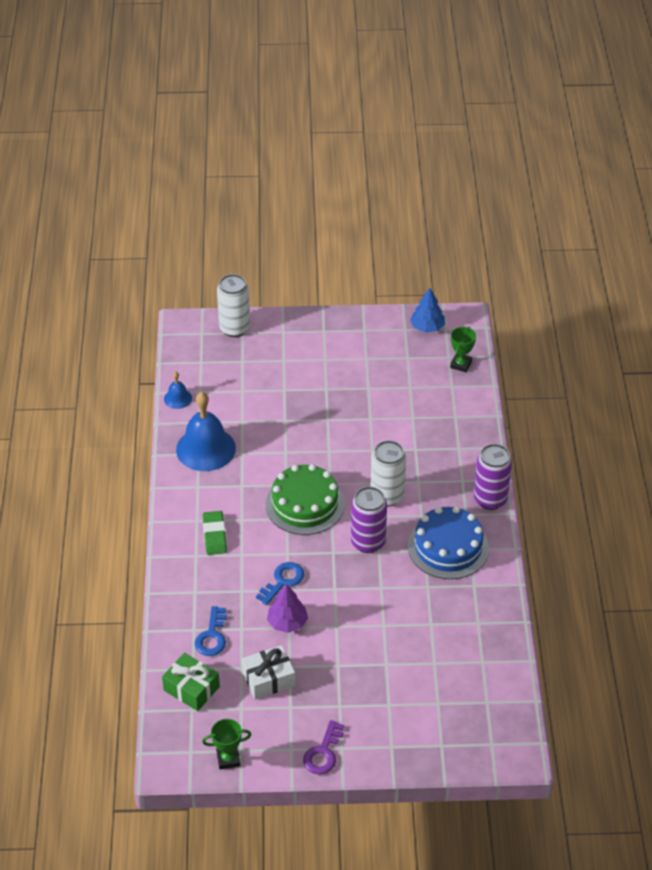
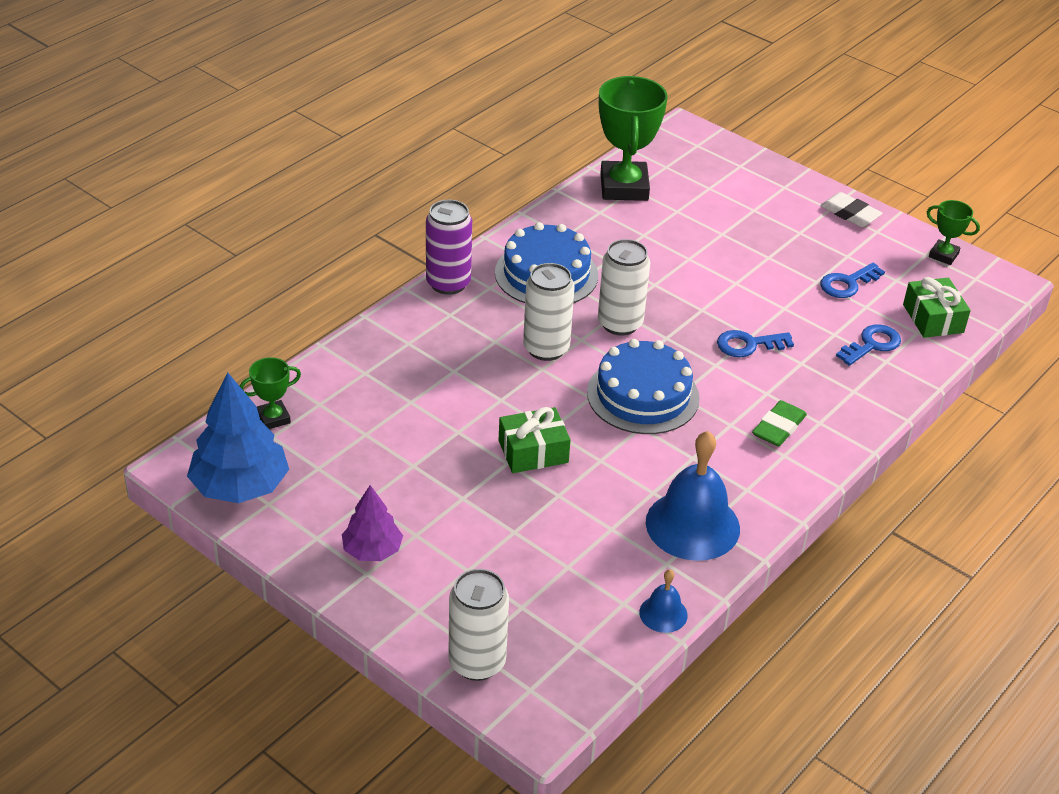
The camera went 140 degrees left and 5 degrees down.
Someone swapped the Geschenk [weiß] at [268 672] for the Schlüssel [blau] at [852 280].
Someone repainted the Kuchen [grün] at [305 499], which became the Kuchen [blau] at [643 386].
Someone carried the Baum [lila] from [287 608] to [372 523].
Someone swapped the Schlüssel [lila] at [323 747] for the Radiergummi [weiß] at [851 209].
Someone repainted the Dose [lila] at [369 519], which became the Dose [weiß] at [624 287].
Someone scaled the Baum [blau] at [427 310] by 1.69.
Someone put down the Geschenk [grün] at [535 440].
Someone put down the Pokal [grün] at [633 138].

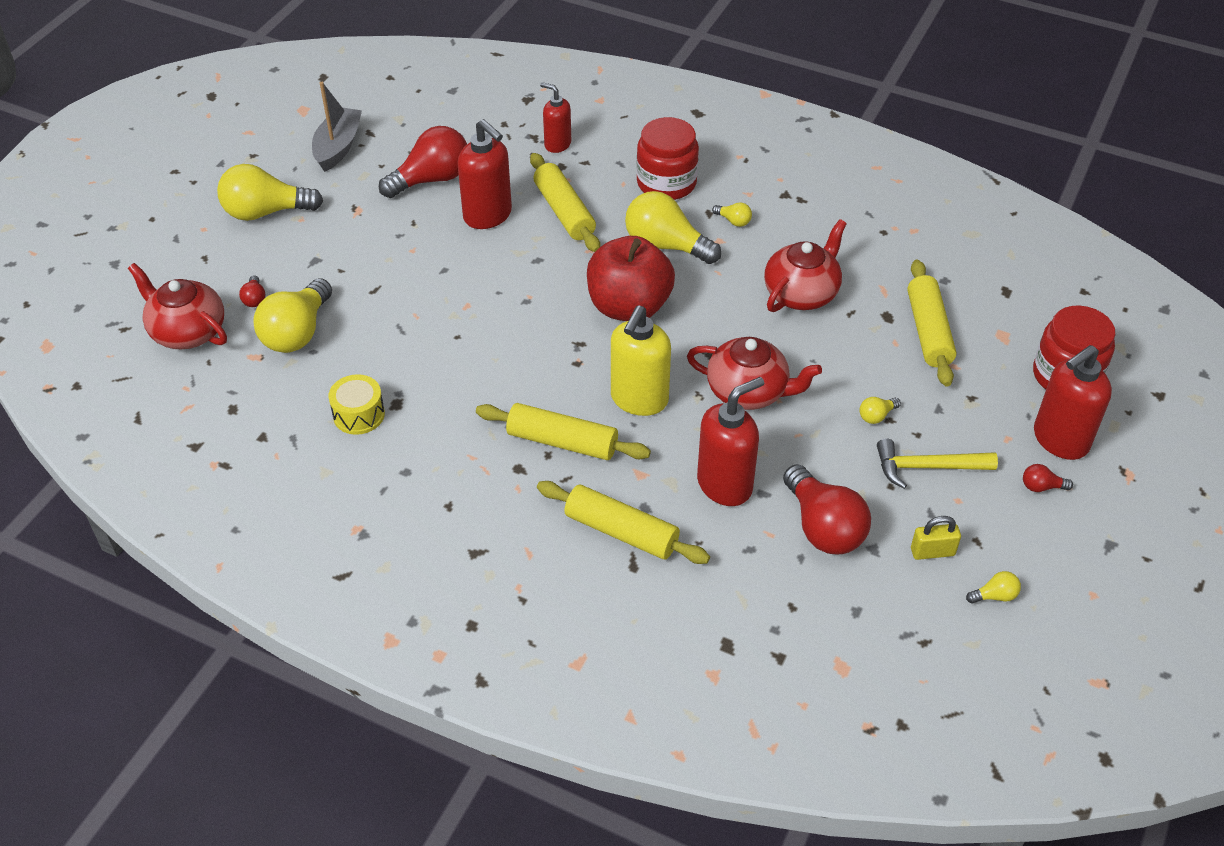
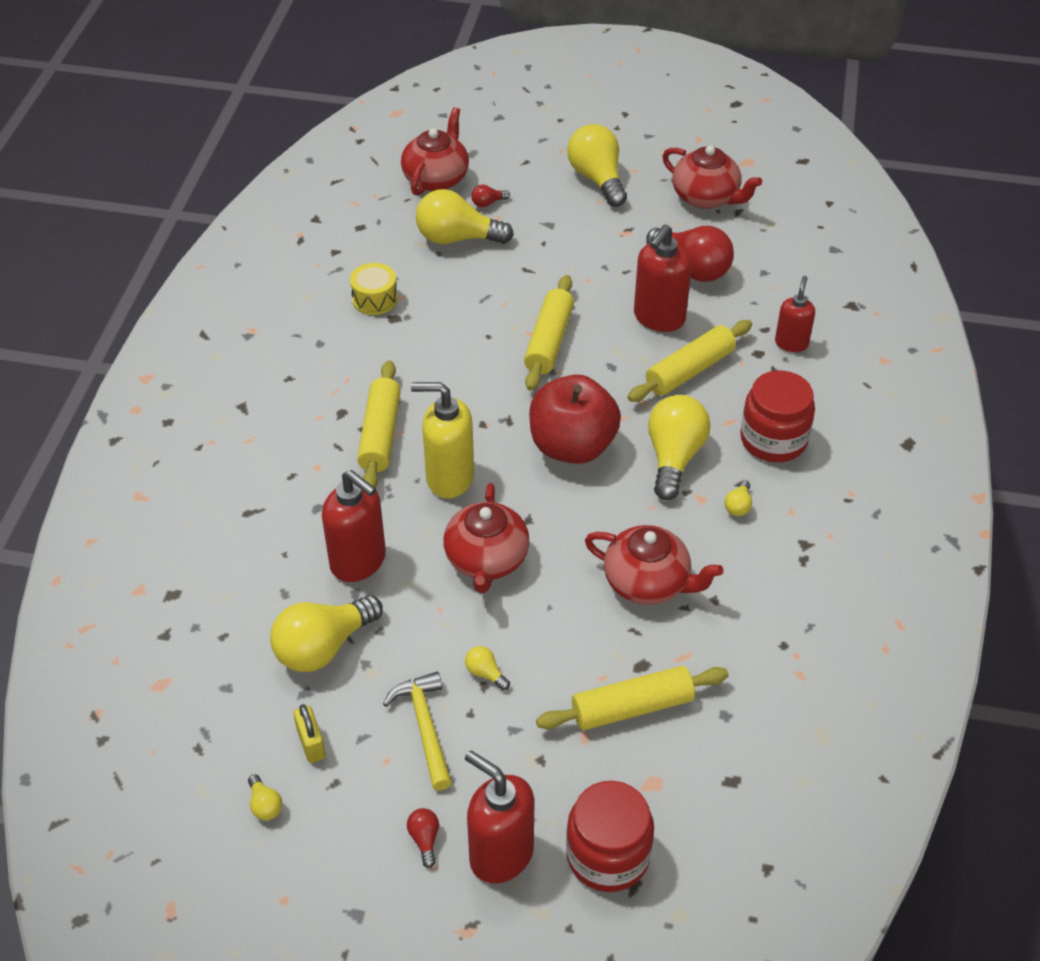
The camera went 75 degrees right and 0 degrees up.
Someone swapped the Boot [grau] at [337 127] for the Teekanne [rot] at [712 177].
Someone carried the Nudelholz [gelb] from [623 522] to [549 333].
Someone repainted the Glühbirne [rot] at [827 509], which became the Glühbirne [gelb] at [326 633].

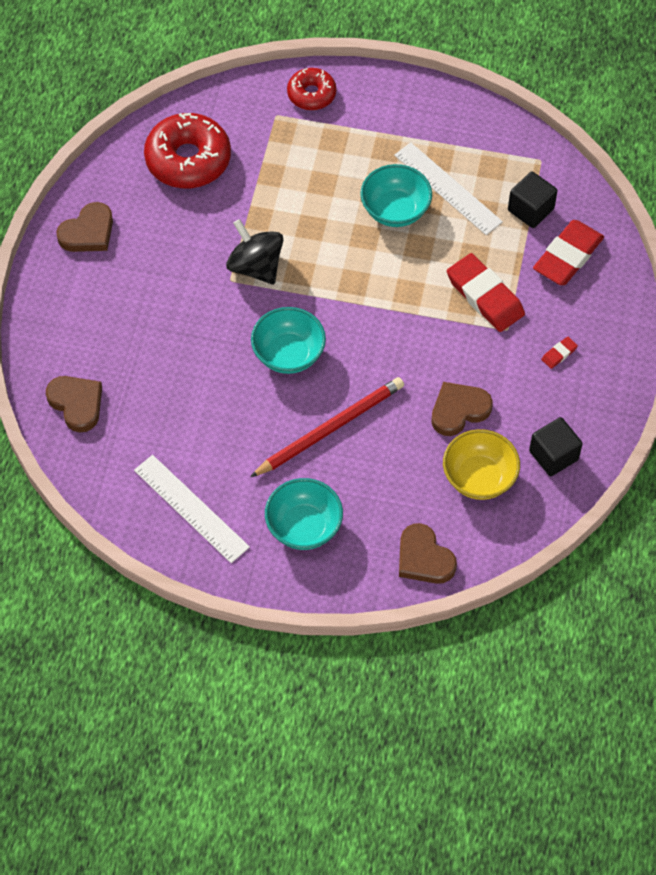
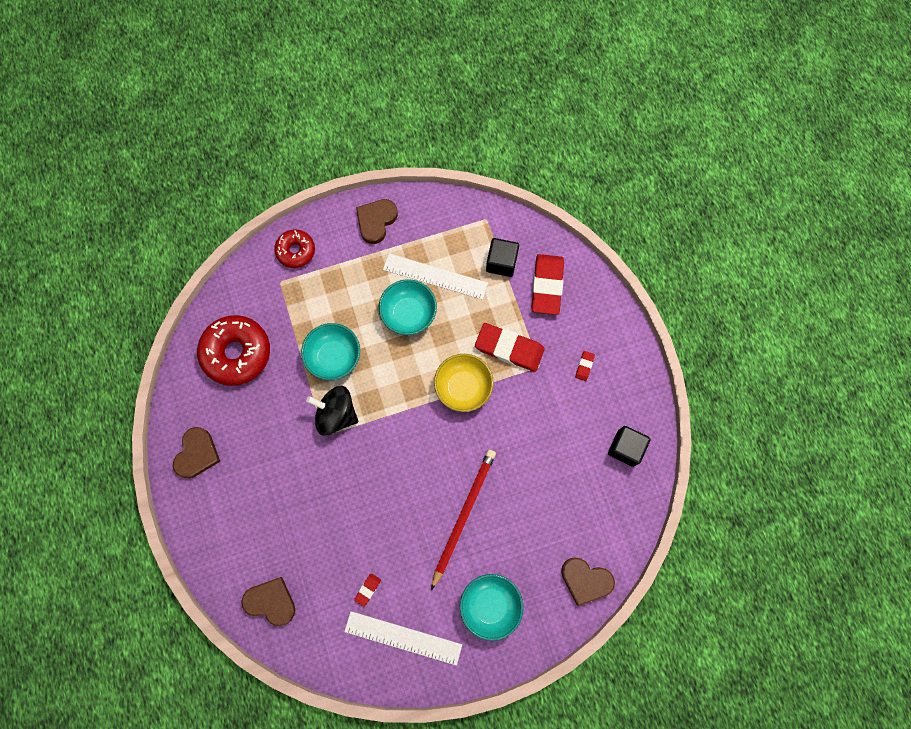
The camera went 30 degrees left and 15 degrees up.
Someone carried the Schüssel [türkis] from [288 340] to [330 351].
Someone carried the Herz [braun] from [462 409] to [377 221].
Someone carried the Schüssel [gelb] from [481 464] to [464 383].
Someone put down the Radiergummi [rot] at [367 590].

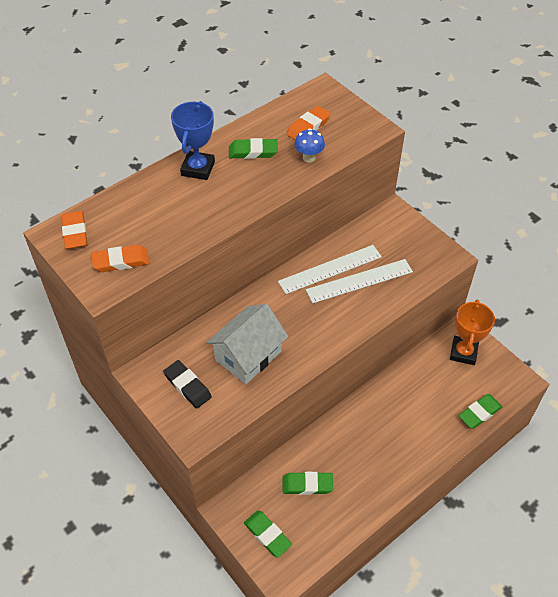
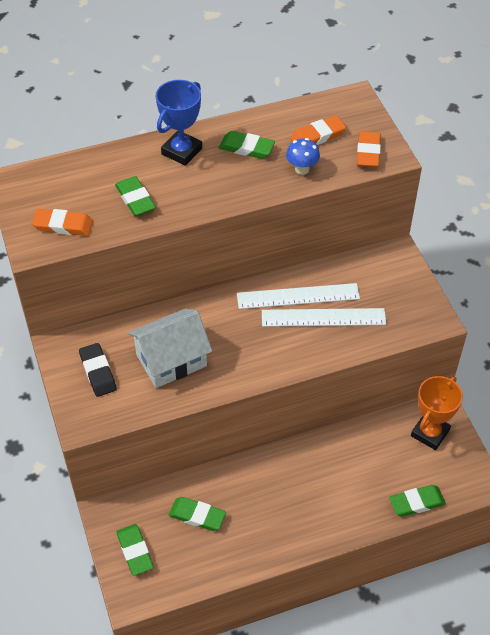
The camera went 20 degrees right and 0 degrees up.
Someone carried the Radiergummi [orange] from [74 230] to [369 149].
Someone put down the Radiergummi [grün] at [135 196].

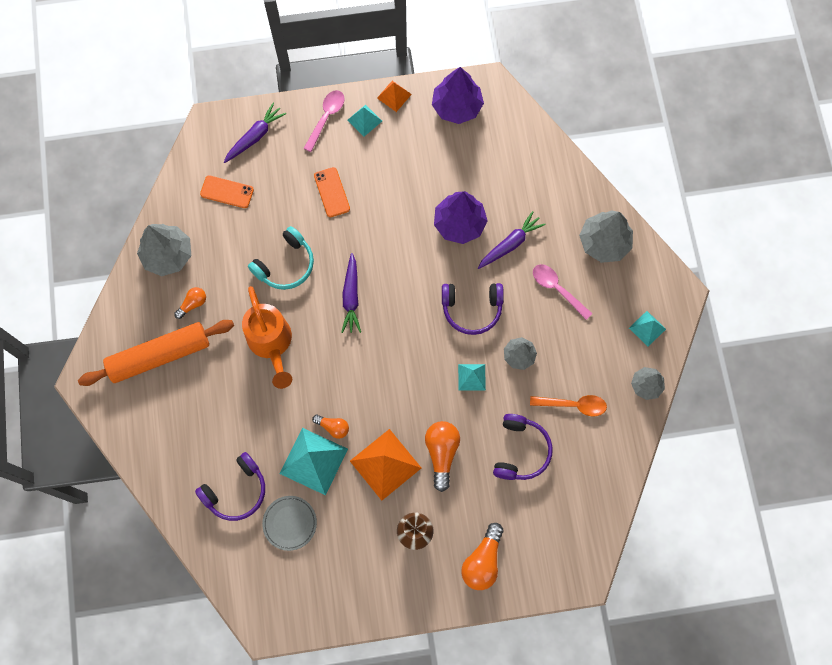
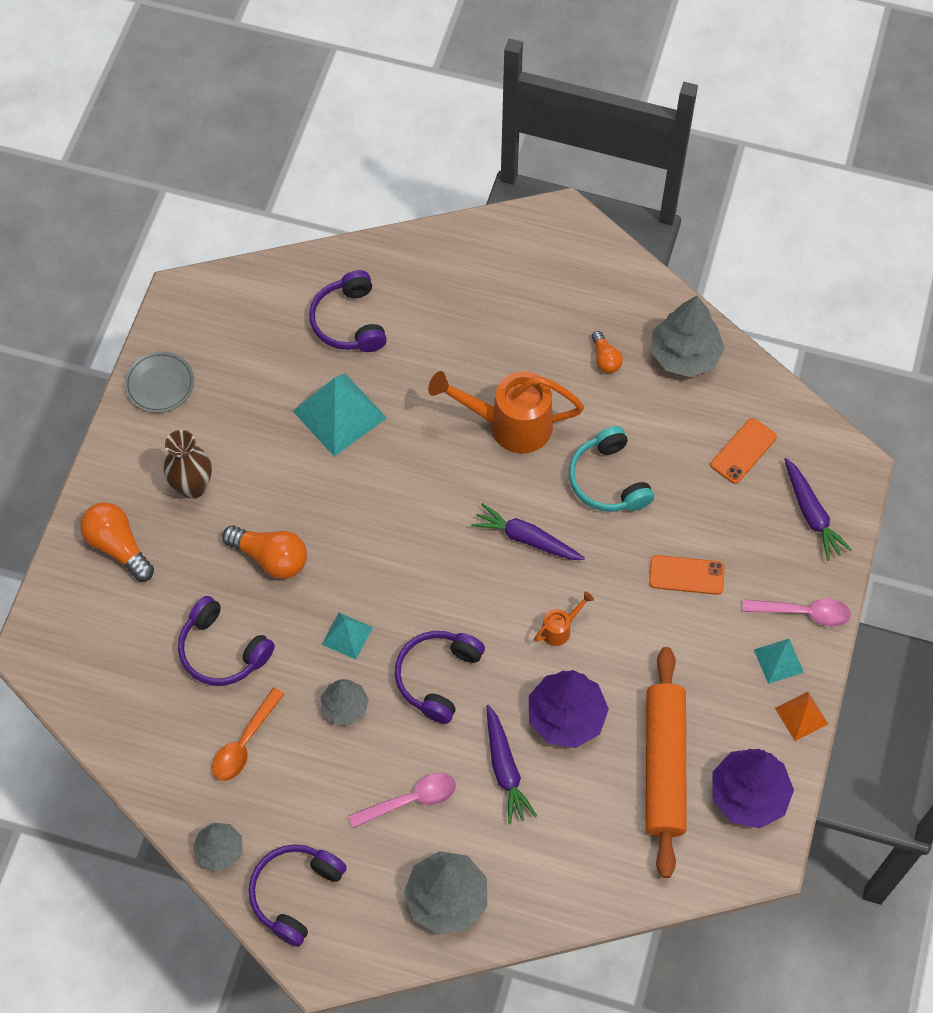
The camera went 115 degrees right and 10 degrees down.
Someone carried the Nudelholz [orange] from [156 353] to [666 762].
Someone carried the Teller [grau] from [289 523] to [159 382].
Someone rotated the Löffel [rosa] at [324 121] by 45 degrees counterclockwise.
Someone took away the Glühbirne [orange] at [330 427].
Someone took away the Pyramide [orange] at [385 465].
Someone swapped the Pyramide [türkis] at [647 328] for the Kopfhörer [lila] at [298 895].
Someone put down the Gießkanne [orange] at [564 619].

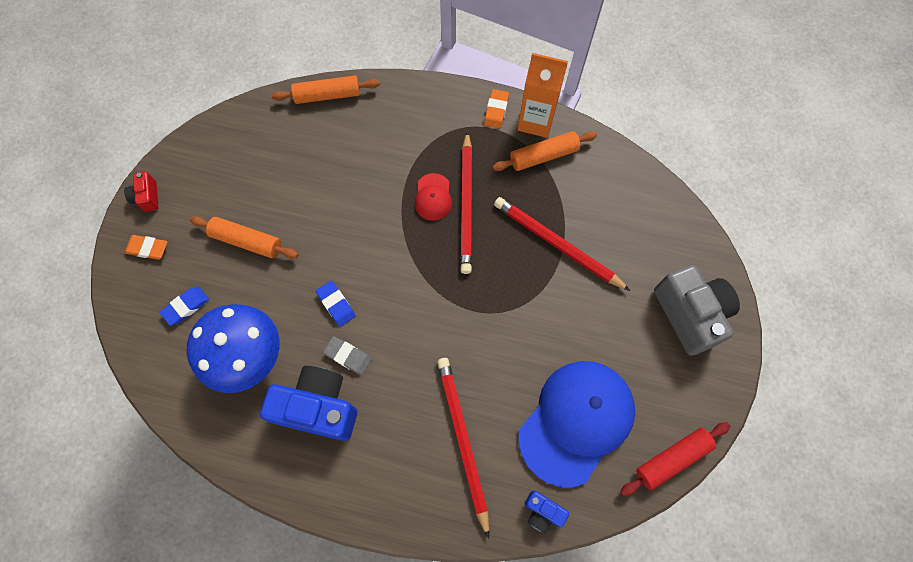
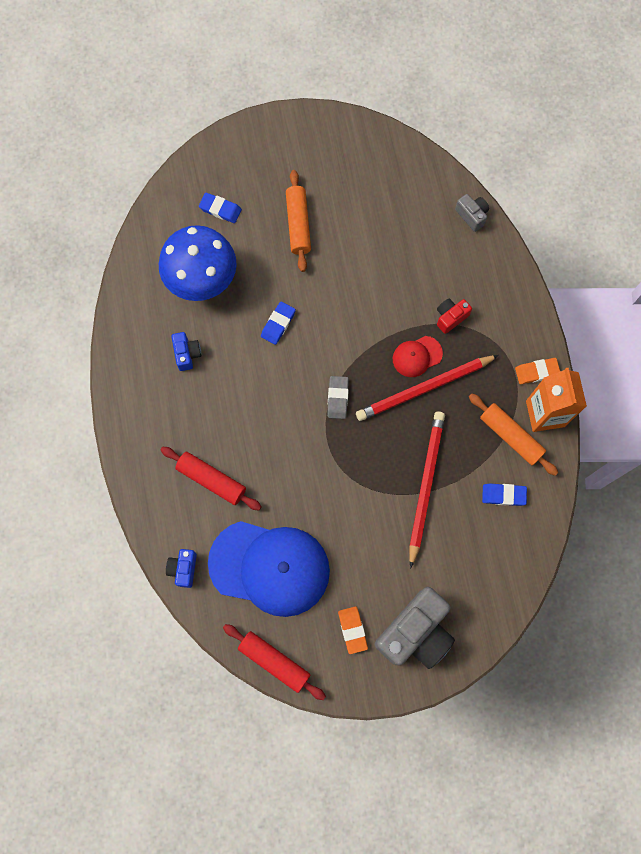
The camera went 65 degrees right and 5 degrees up.
Someone carried the Kamera [rot] from [141 192] to [454 316].
Someone carried the Radiergummi [orange] from [145 247] to [353 630].
Someone scaled the Kamera [blau] at [308 403] by 0.47.
Someone swapped the Nudelholz [orange] at [326 90] for the Kamera [grau] at [472 213].
Someone carried the Radiergummi [grau] from [347 355] to [338 397].
Someone swapped the Bleistift [rot] at [463 448] for the Nudelholz [rot] at [211 478].
Someone put down the Radiergummi [blau] at [504 494].

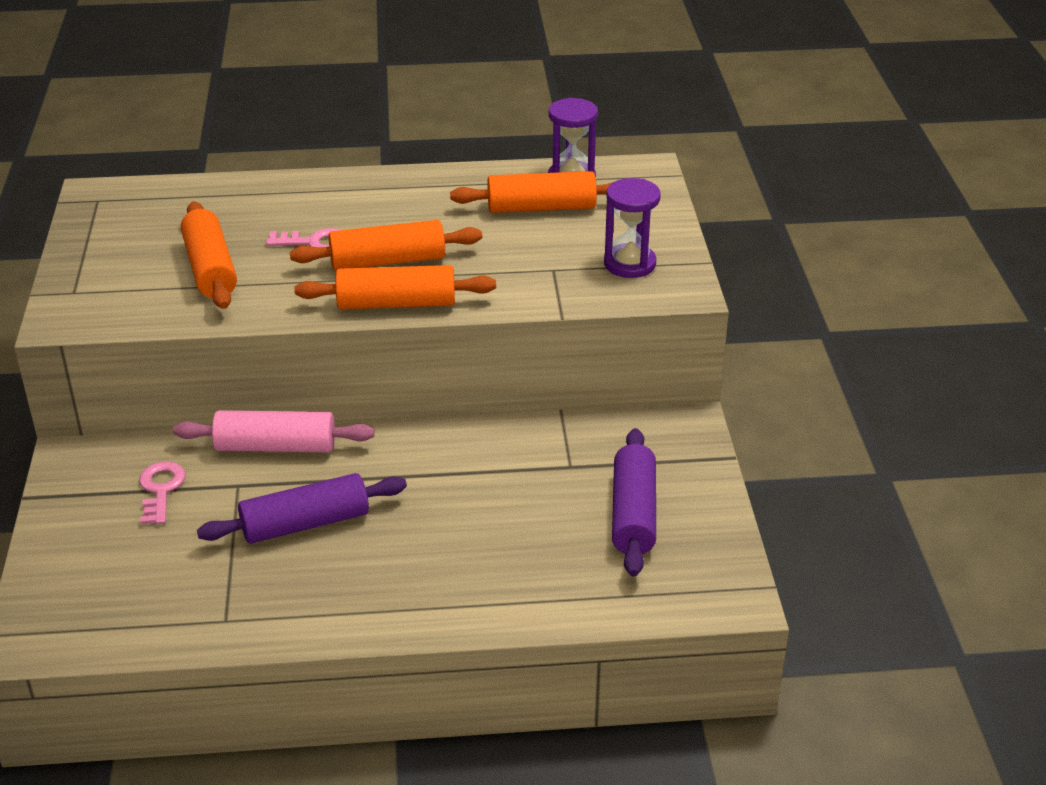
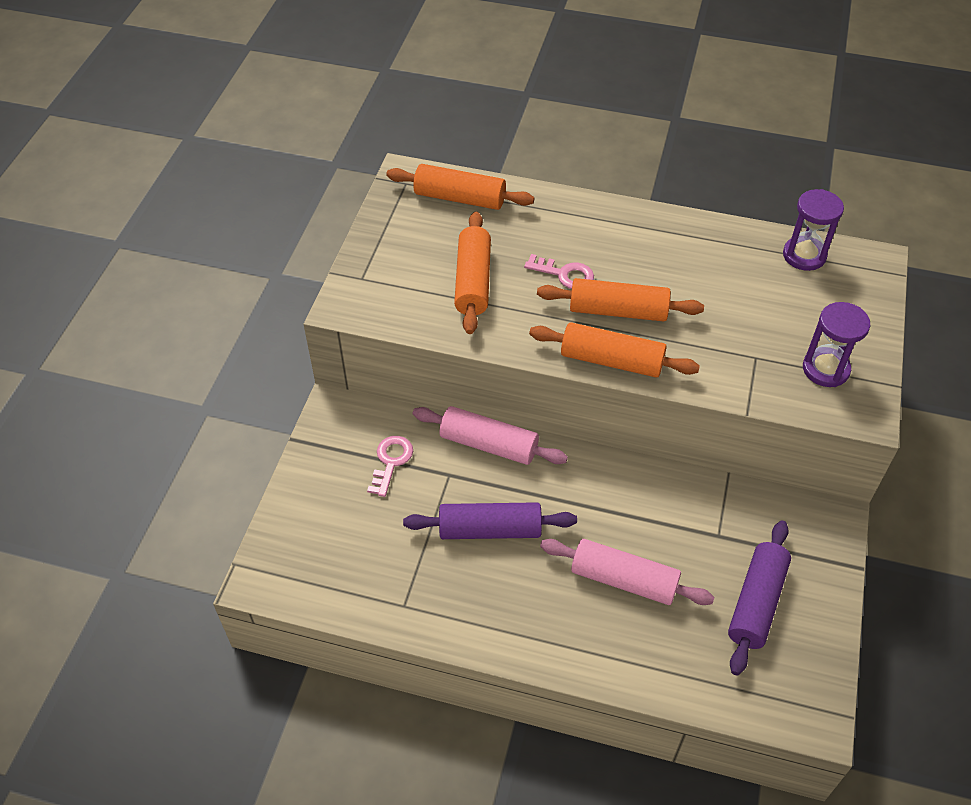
The camera went 20 degrees right and 15 degrees up.
Someone carried the Nudelholz [orange] from [531 192] to [460 187].
Someone put down the Nudelholz [rosa] at [627 572].

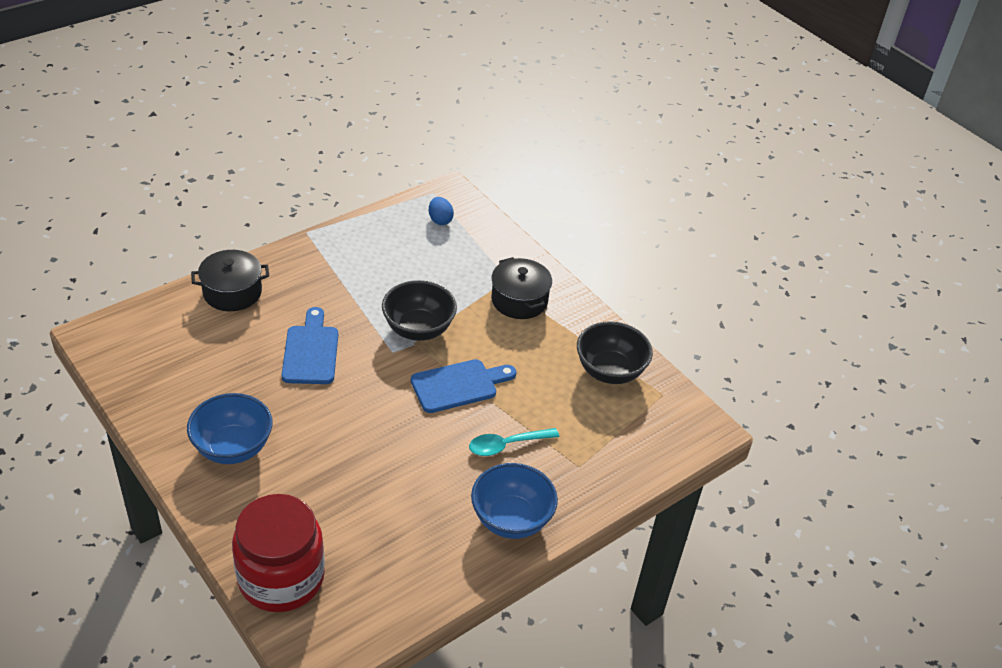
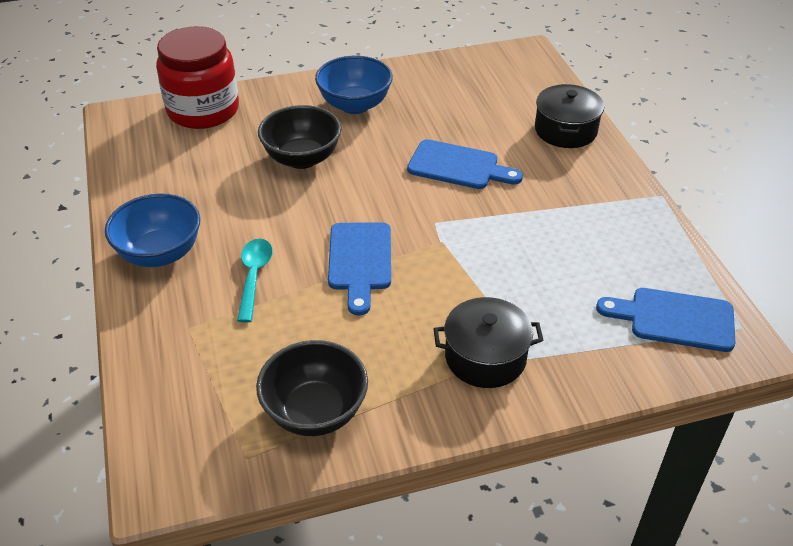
The camera went 115 degrees right and 0 degrees up.
Someone carried the Schüssel [schwarz] from [419 310] to [299 137].
Someone swapped the Ei [blau] at [441 211] for the Schneidebrett [blau] at [666 320].

